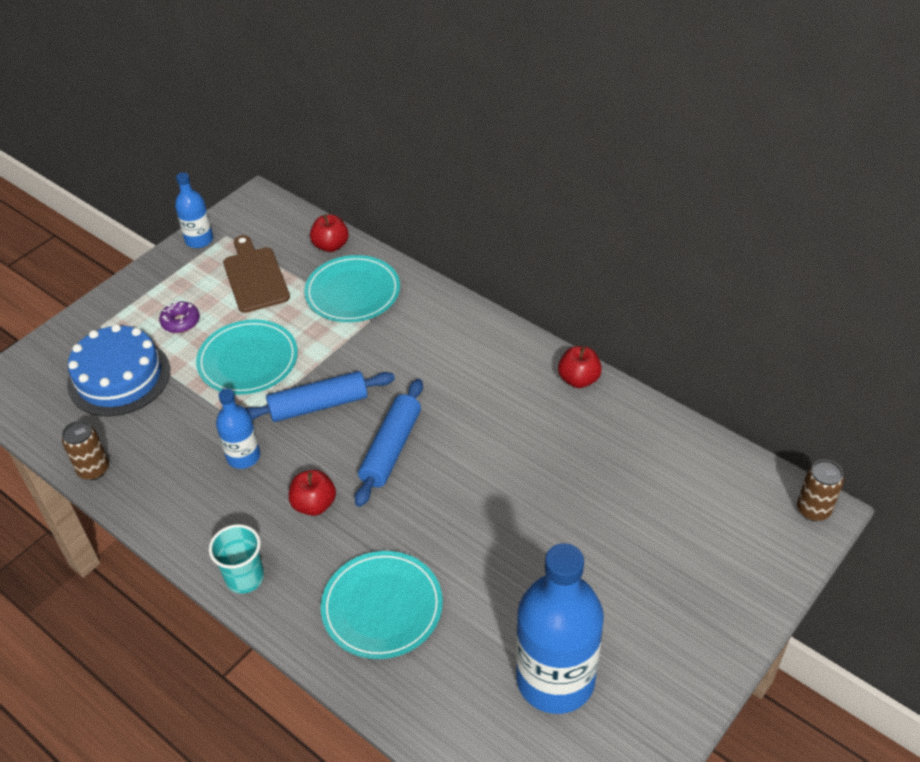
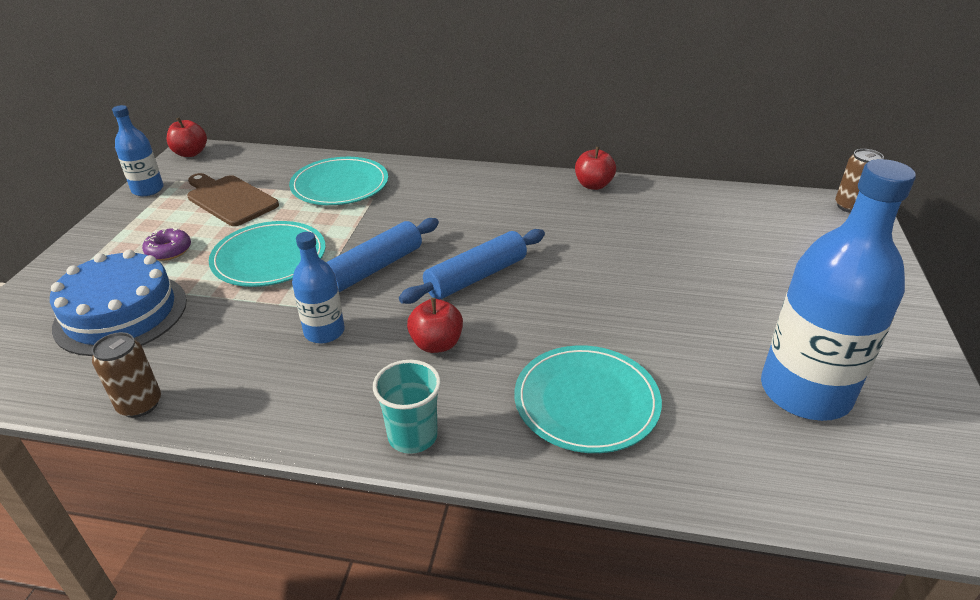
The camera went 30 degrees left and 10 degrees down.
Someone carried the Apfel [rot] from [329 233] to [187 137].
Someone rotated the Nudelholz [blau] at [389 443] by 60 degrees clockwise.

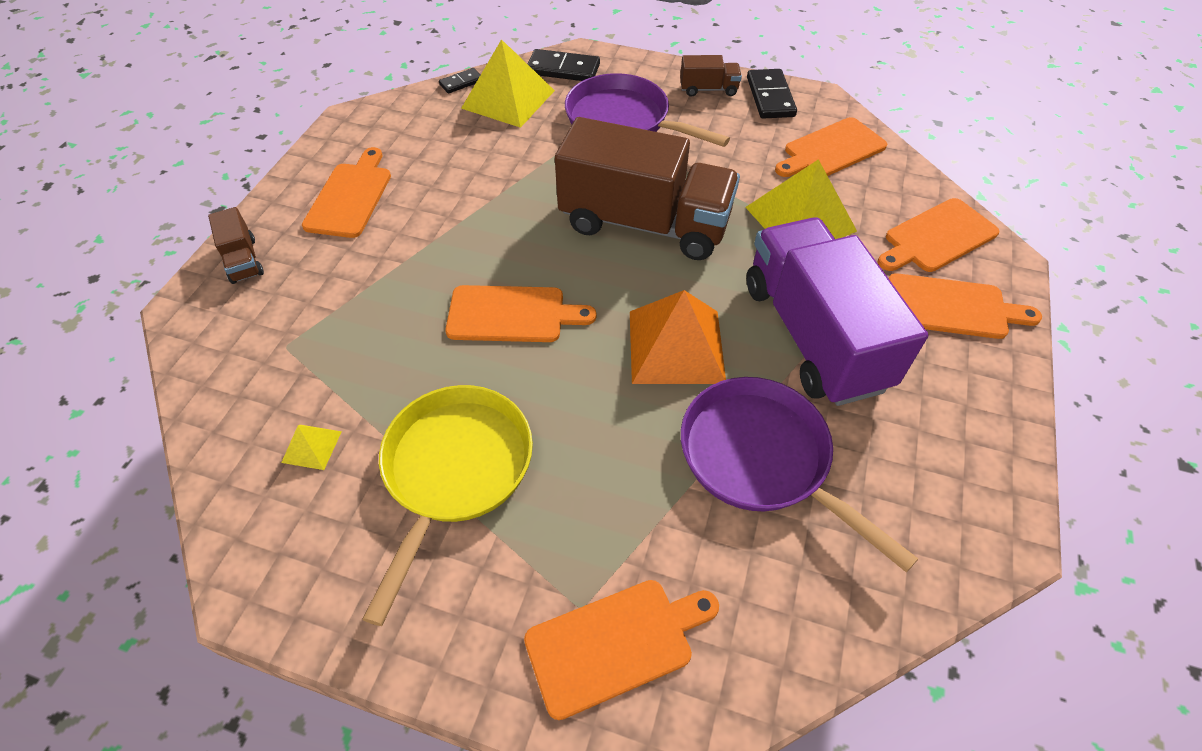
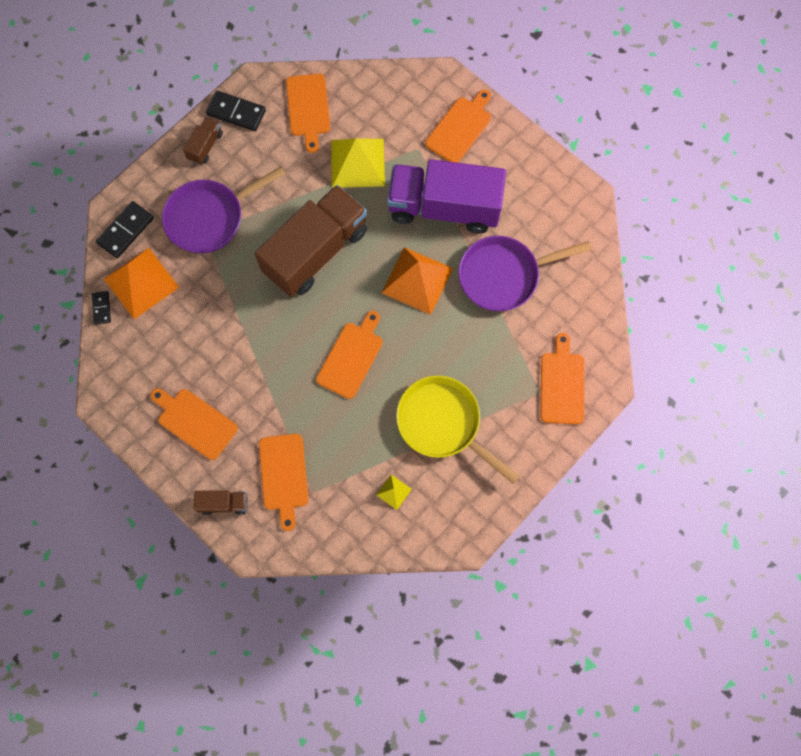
The camera went 65 degrees left and 20 degrees up.
Someone repainted the Pyramide [gelb] at [508 83], which became the Pyramide [orange] at [142 283].
Someone carried the Schneidebrett [orange] from [938 235] to [283 482].

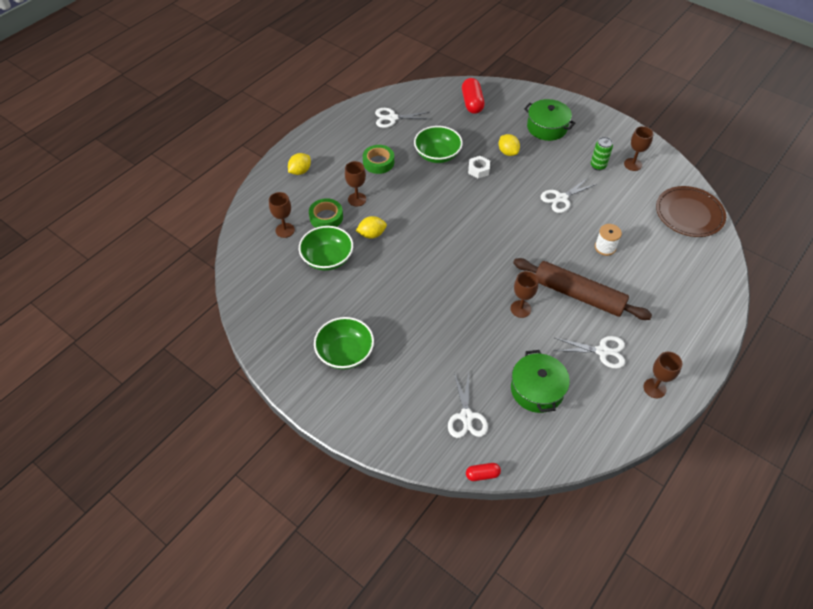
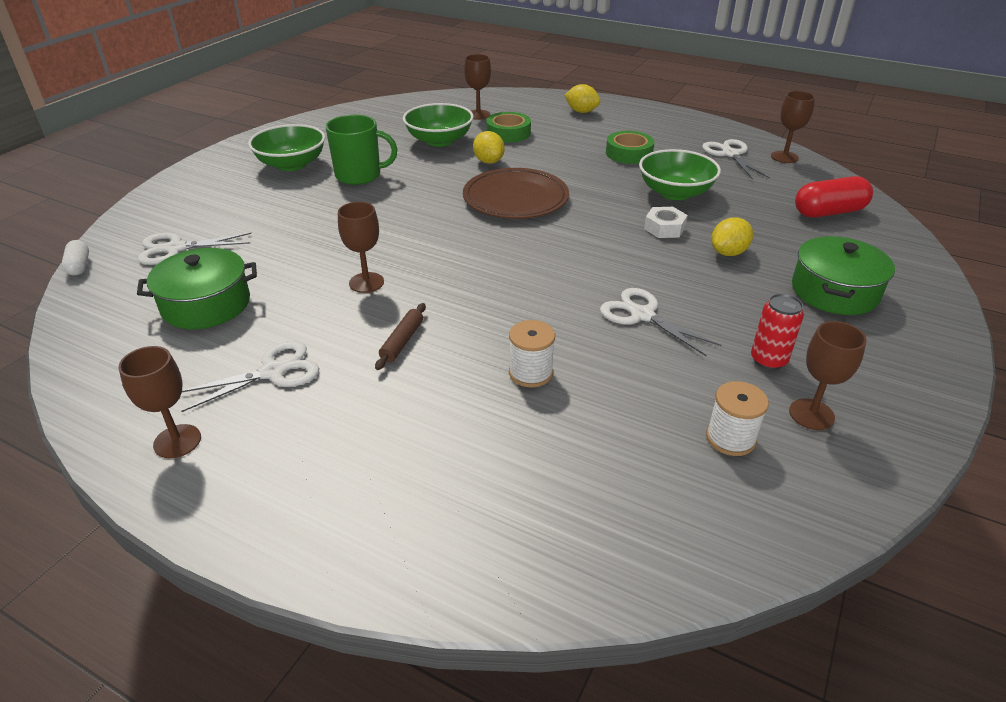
The camera went 80 degrees right and 15 degrees down.
Someone carried the Kelch [braun] from [355 184] to [793 127].
Someone repainted the Kapsel [rot] at [483 472], which became the Kapsel [weiß] at [75 257].
Someone scaled the Nudelholz [braun] at [582 289] by 0.40.
Someone rotated the Schere [weiß] at [589 352] by 120 degrees counterclockwise.
Someone repainted the Dose [grün] at [602 154], which became the Dose [rot] at [777 331].
Someone carried the Teller [braun] from [691 211] to [516 193].
Someone put down the Tasse [grün] at [361 150].
Someone put down the Garnrolle [weiß] at [737 418].

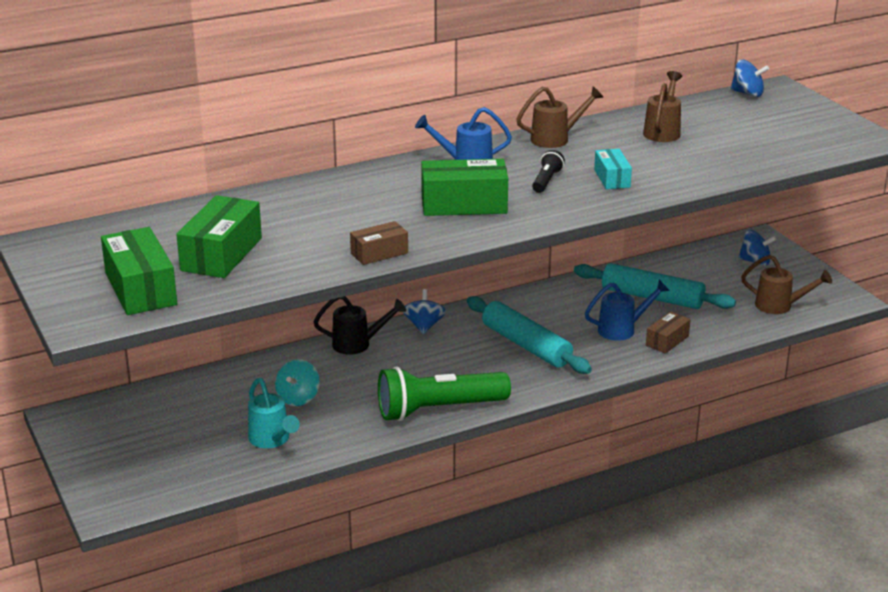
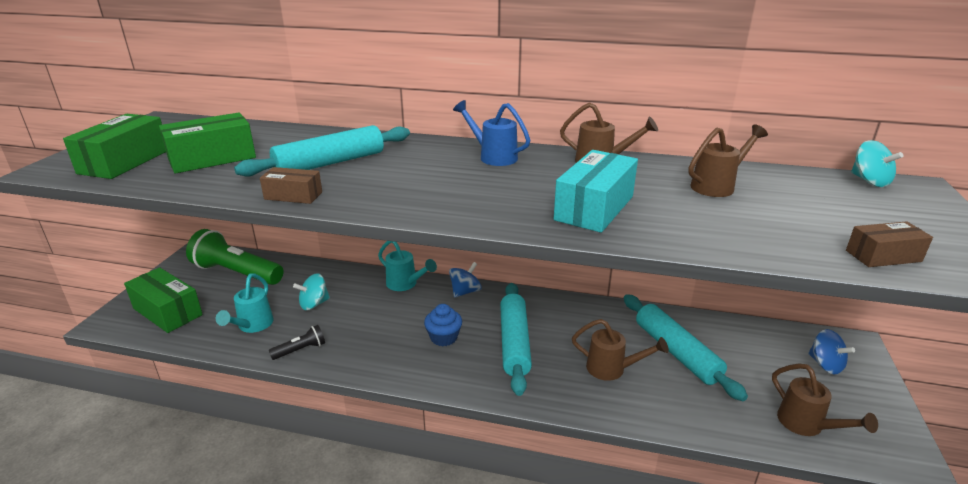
The camera went 40 degrees right and 0 degrees up.
Someone repainted the Gießkanne [schwarz] at [360 325], which became the Gießkanne [türkis] at [407 266].
Someone carried the Taschenlampe [grün] from [444 394] to [235 257].
Someone carried the Schachtel [grün] from [464 187] to [163 300].
Someone carried the Taschenlampe [schwarz] from [548 171] to [297 342].
Someone repainted the Gießkanne [blau] at [627 310], which became the Gießkanne [braun] at [620 350].
Someone scaled the Schachtel [türkis] at [613 169] by 1.74.
Someone carried the Schachtel [braun] from [668 332] to [889 244].
Someone repainted the Kreisel [blau] at [750 78], which became the Kreisel [türkis] at [877 163].
Someone put down the Nudelholz [türkis] at [322 151].
Someone put down the Muffin [blau] at [443 325].

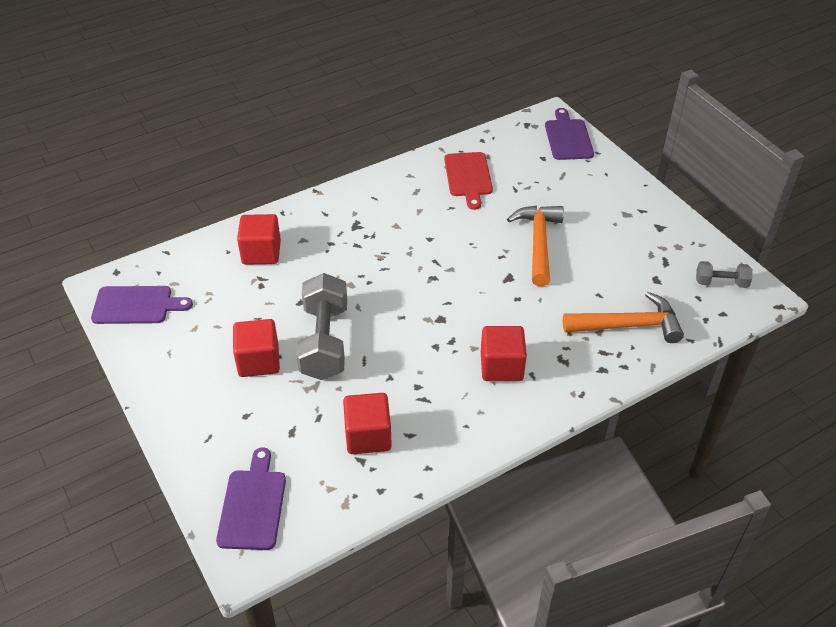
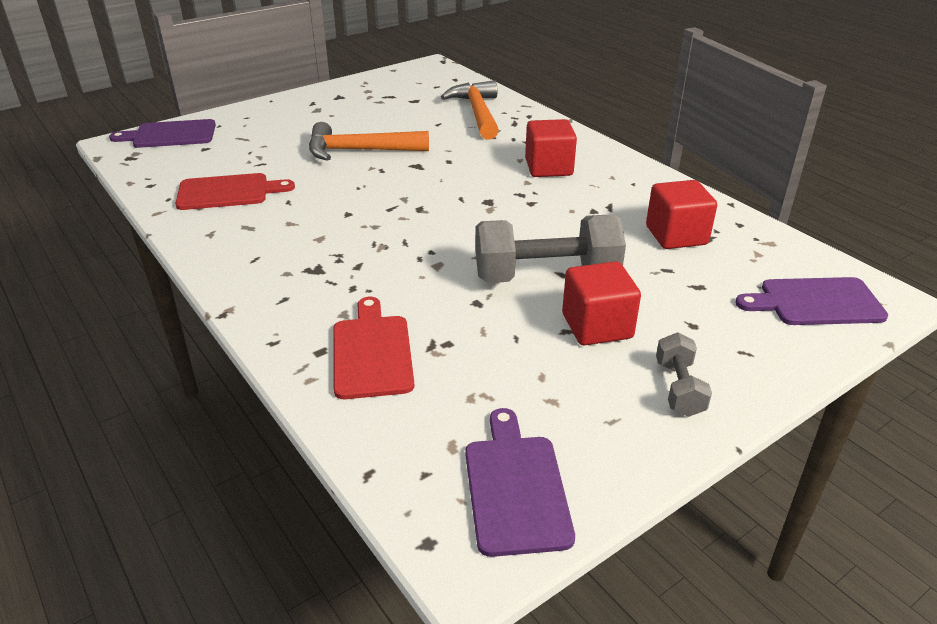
The camera went 95 degrees left and 10 degrees down.
Someone swapped the Kubus [rot] at [259 239] for the Schneidebrett [rot] at [373 348].
Someone carried the Hantel [grau] from [724 274] to [684 374].

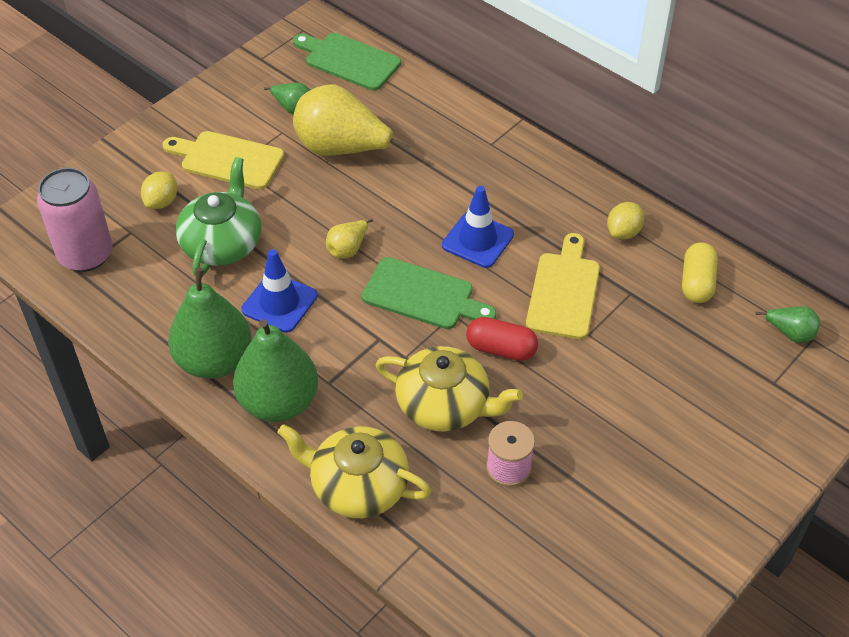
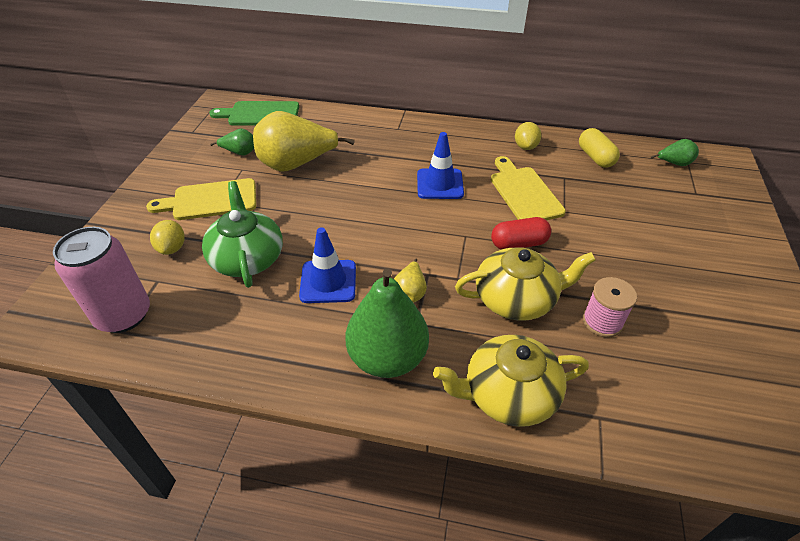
The camera went 30 degrees left and 5 degrees down.
Someone took away the Birne [grün] at [210 323].
Someone carried the Birne [gelb] from [349 239] to [410 281].
Someone took away the Schneidebrett [grün] at [429 293].

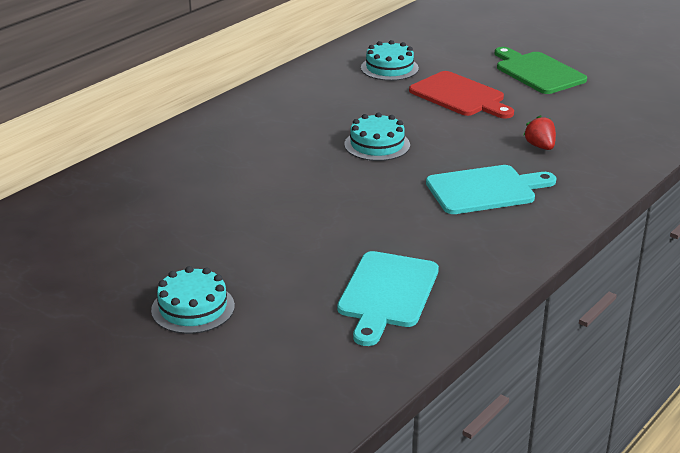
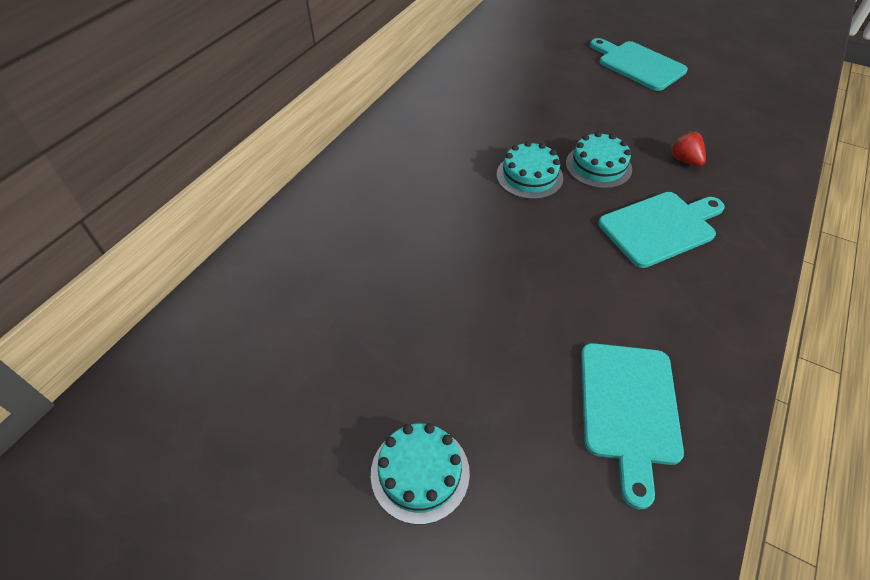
The camera went 10 degrees left and 20 degrees up.
Someone carried the Kuchen [türkis] from [390 60] to [599 160].
Someone took away the Schneidebrett [rot] at [461 95].
Someone repainted the Schneidebrett [grün] at [541 70], which became the Schneidebrett [türkis] at [639 64].

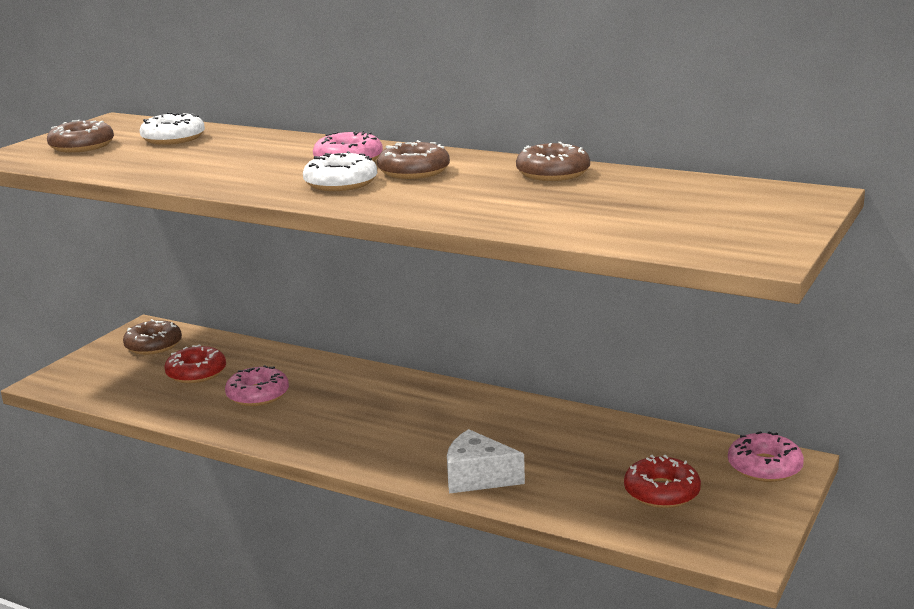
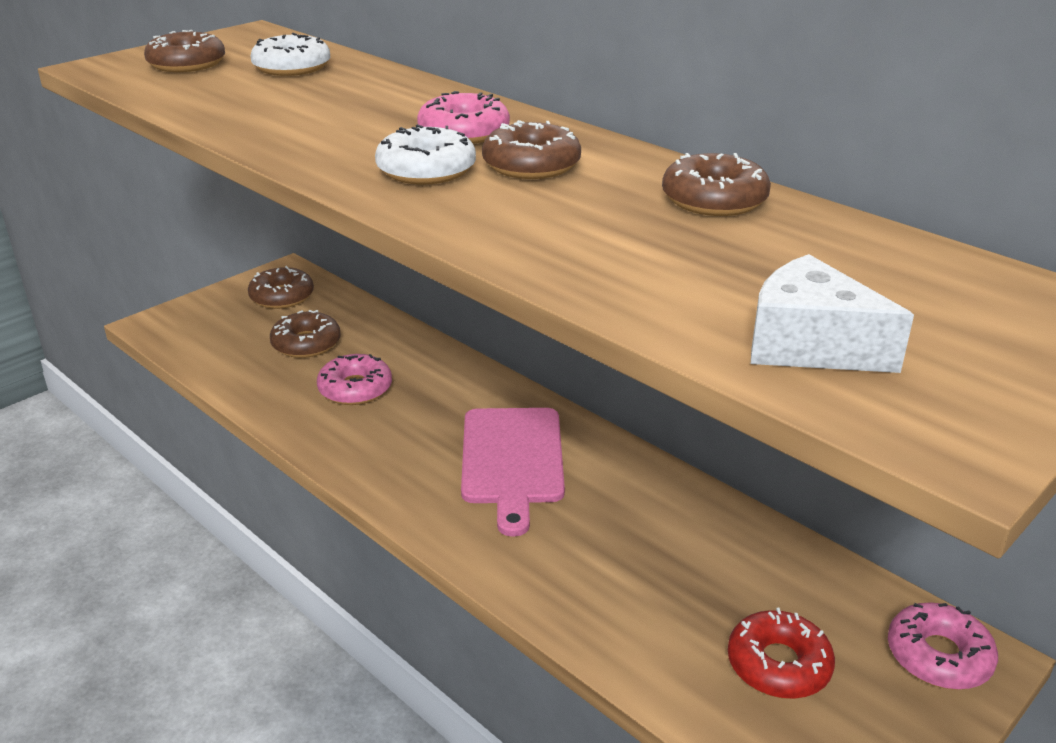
The camera went 15 degrees right and 10 degrees up.
Someone repainted the Donut [rot] at [195 363], which became the Donut [braun] at [305 334].
Someone carried the Käse [weiß] from [486 461] to [832 313].
Someone put down the Schneidebrett [rosa] at [513 472].

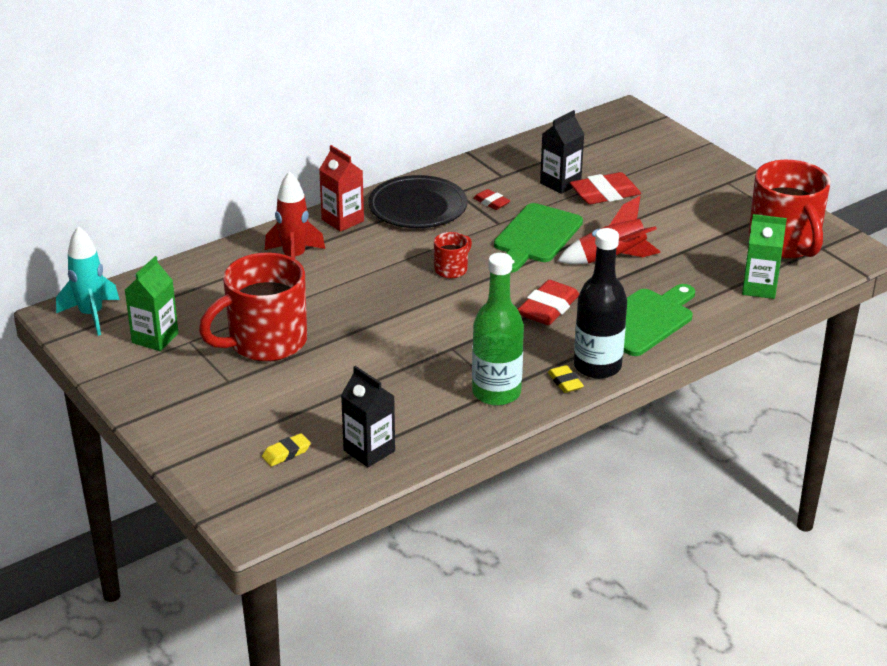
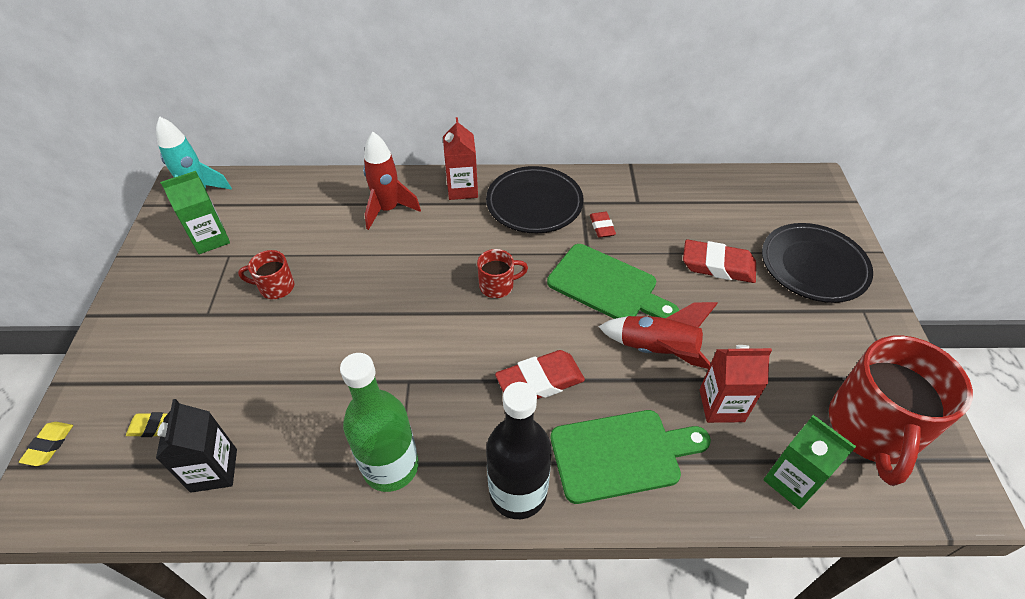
The camera went 35 degrees right and 15 degrees up.
Someone scaled the Tasse [rot] at [253 307] by 0.46.
Someone rotated the Schneidebrett [grün] at [538 238] by 120 degrees counterclockwise.
Someone took away the Getränkekarton [schwarz] at [562 152].
Someone carried the Radiergummi [gelb] from [566 379] to [46 444].
Someone put down the Getränkekarton [rot] at [735 384].
Someone put down the Teller [schwarz] at [817 263].

